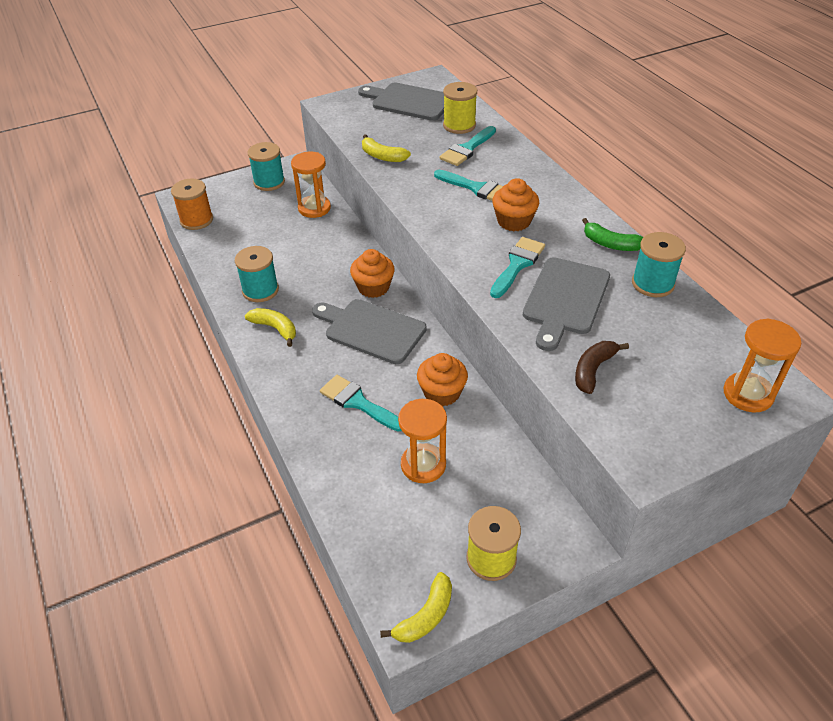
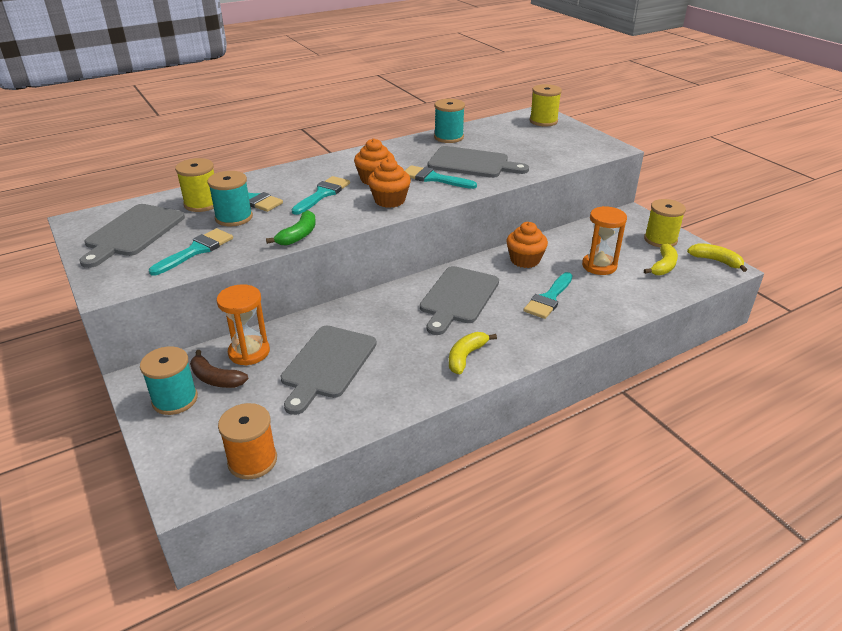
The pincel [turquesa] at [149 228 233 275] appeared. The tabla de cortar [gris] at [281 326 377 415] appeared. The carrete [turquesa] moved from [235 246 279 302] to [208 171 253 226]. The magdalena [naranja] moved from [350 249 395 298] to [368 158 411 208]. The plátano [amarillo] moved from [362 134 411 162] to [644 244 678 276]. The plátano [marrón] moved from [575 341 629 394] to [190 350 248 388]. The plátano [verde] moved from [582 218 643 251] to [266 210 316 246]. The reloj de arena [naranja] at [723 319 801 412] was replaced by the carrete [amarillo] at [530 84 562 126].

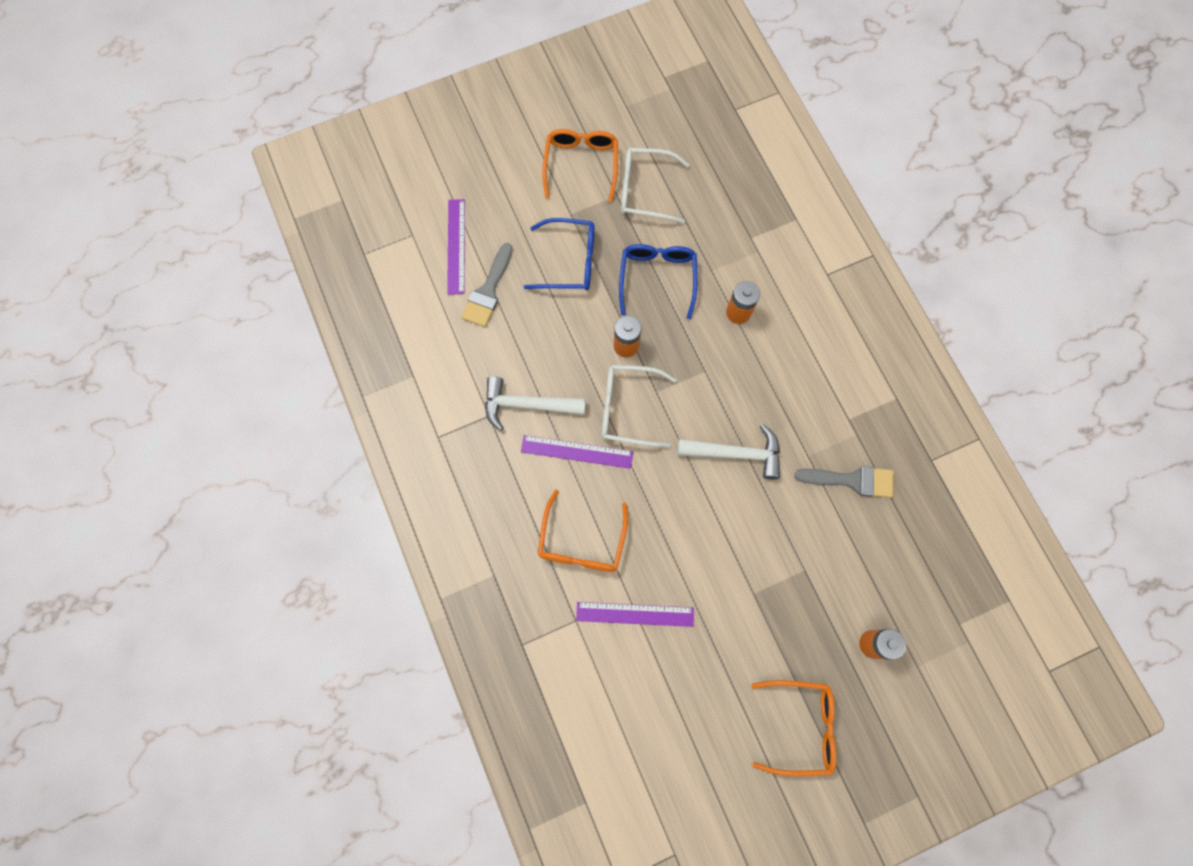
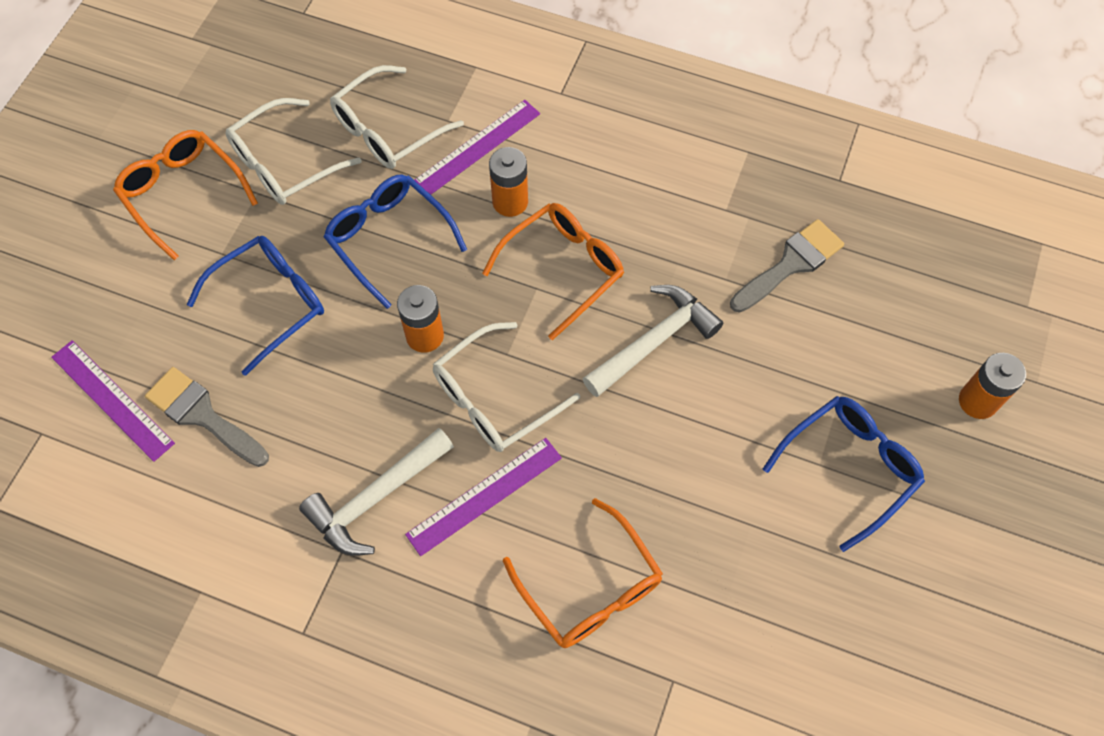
The gafas [blanco] at [330 65 464 169] appeared. The gafas [azul] at [763 396 925 552] appeared. The regla [morado] moved from [576 602 694 627] to [414 100 540 195]. The gafas [naranja] moved from [751 680 836 776] to [482 203 624 340]. The pincel [gris] at [461 243 513 327] turned 150 degrees clockwise.

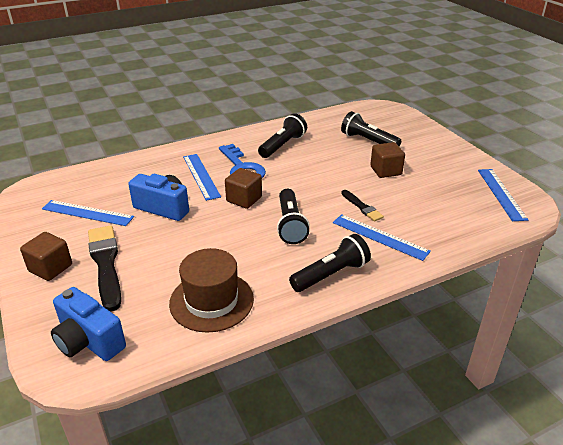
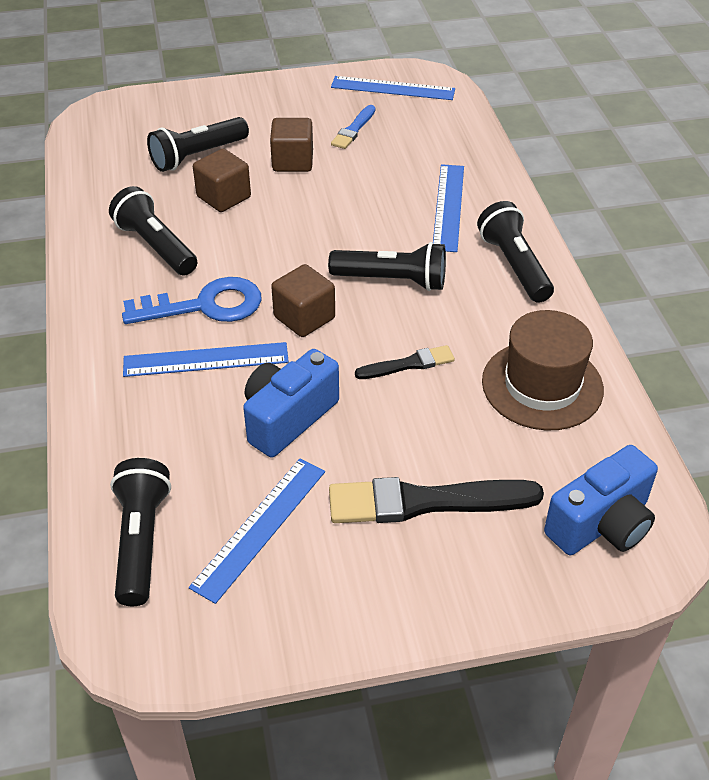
The lámpara de mano [negro] at [110 458 171 606] appeared. The pincel [azul] at [331 105 376 149] appeared. The cubo [marrón] moved from [20 232 72 281] to [193 149 251 212]. The pincel [negro] moved from [341 190 384 222] to [355 345 455 379]. The regla [azul] at [333 214 431 261] turned 45 degrees counterclockwise.

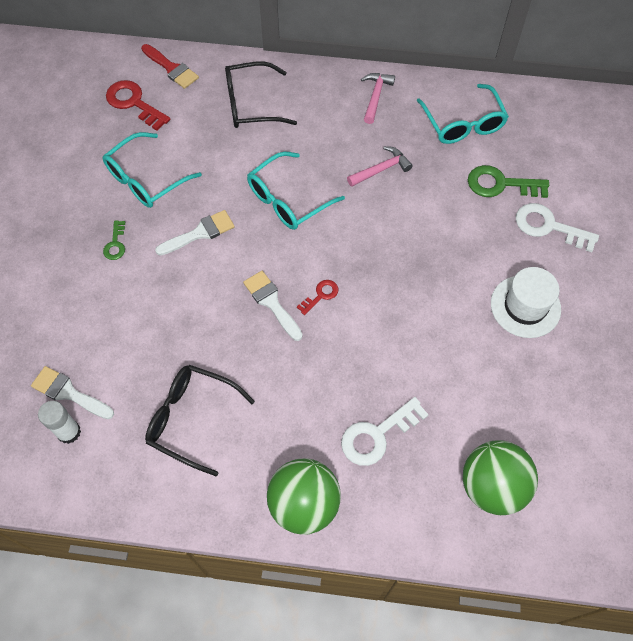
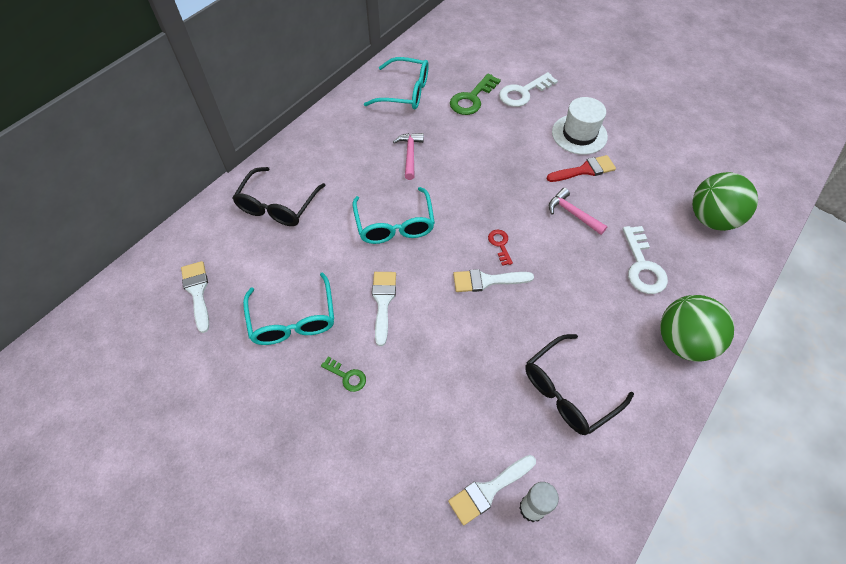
The pincel [rojo] moved from [141 44 199 89] to [546 155 616 182]. The martillo [rosa] moved from [361 73 395 124] to [549 188 608 235]. The llave [rojo] at [106 80 170 131] was replaced by the pincel [blanco] at [181 261 209 333].

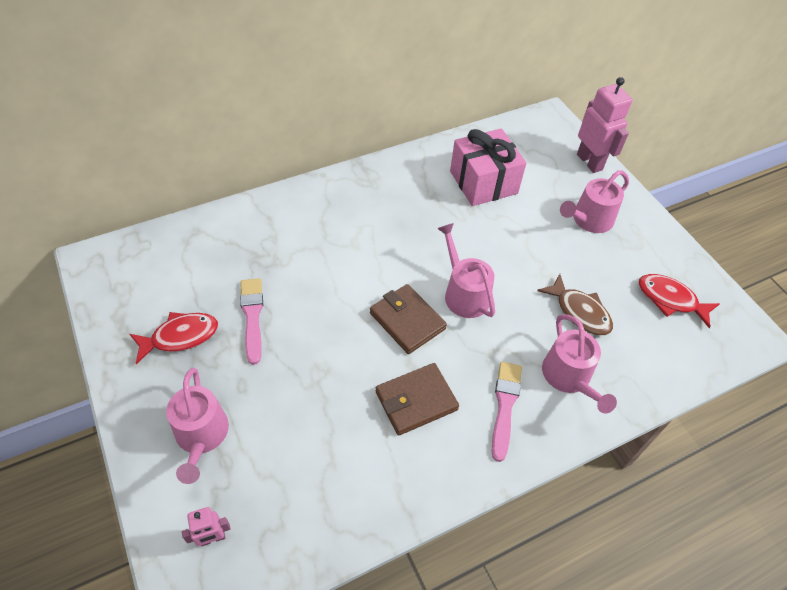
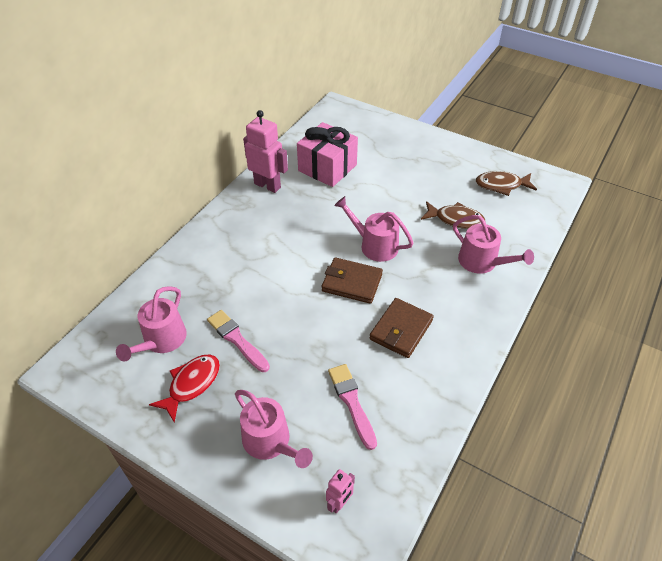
The pincel [rosa] moved from [492 362 522 462] to [328 364 377 450]. The regadera [rosa] moved from [560 170 629 233] to [116 286 187 361]. The robot [rosa] moved from [577 77 633 173] to [243 110 288 193]. The pez [rojo] at [639 274 720 328] became the pez [marrón] at [476 171 537 196].

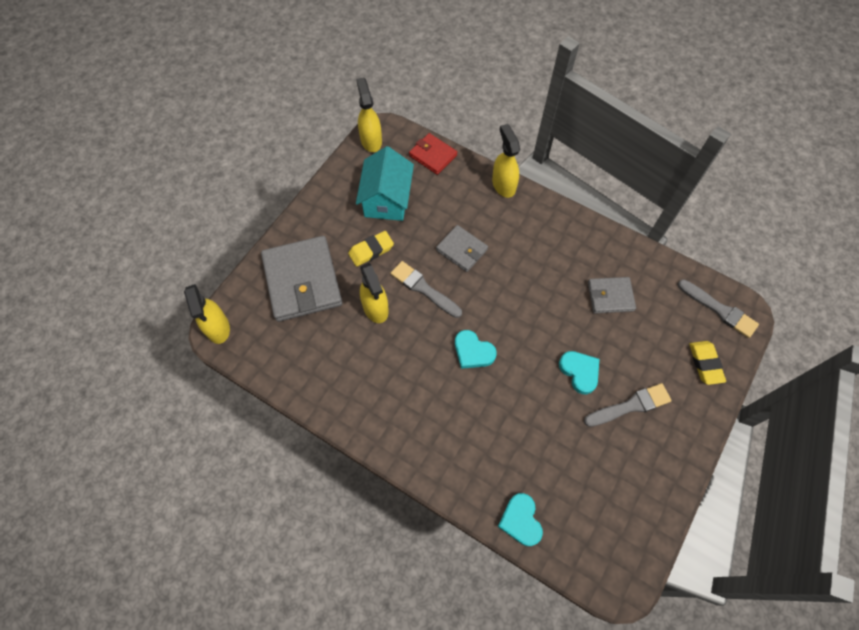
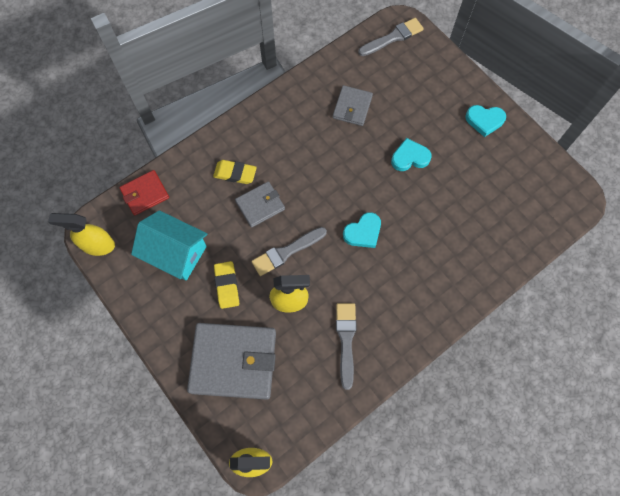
The pulverizador [amarillo] at [492 124 520 198] disappeared. The corazón [turquesa] moved from [498 493 543 546] to [465 105 506 137]. The pincel [gris] moved from [584 383 672 427] to [336 303 357 390]. The goma de borrar [amarillo] moved from [689 341 726 385] to [213 160 257 184].

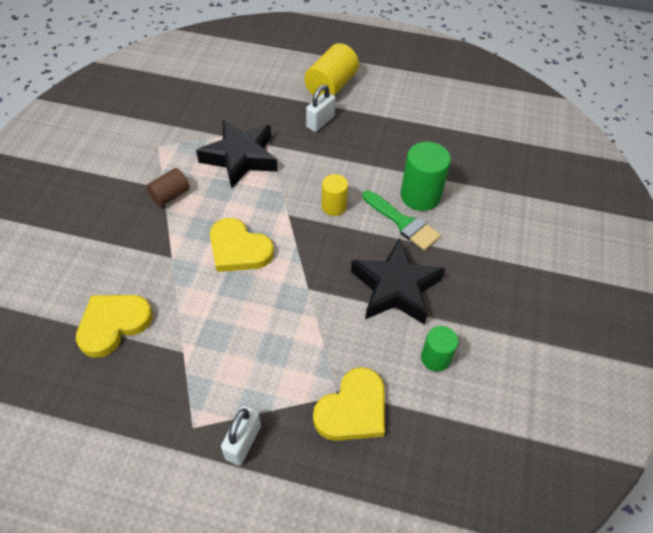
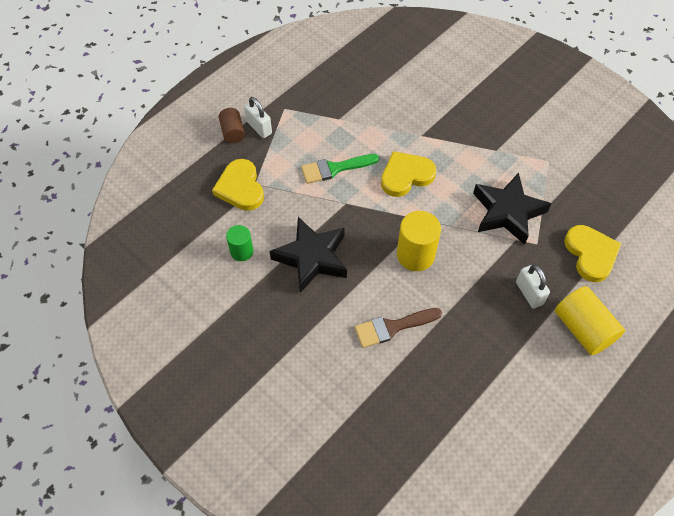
The corazón [amarillo] moved from [76 295 153 358] to [564 225 621 282]. The cilindro [marrón] moved from [146 168 190 206] to [219 108 245 143]. The pincel [verde] moved from [362 190 441 251] to [301 154 379 184]. The cilindro [verde] at [400 142 451 211] was replaced by the pincel [marrón] at [355 308 442 348]. The cilindro [amarillo] at [322 174 348 216] changed to 1.64 times the size.

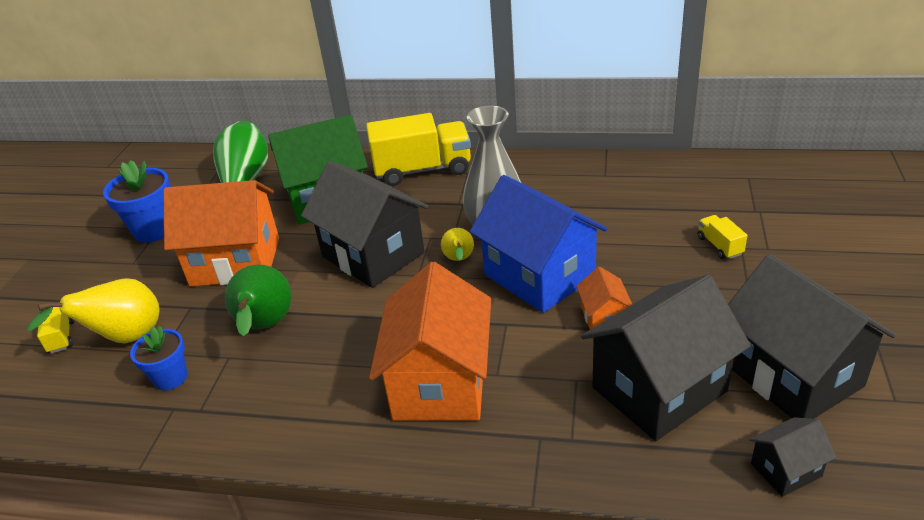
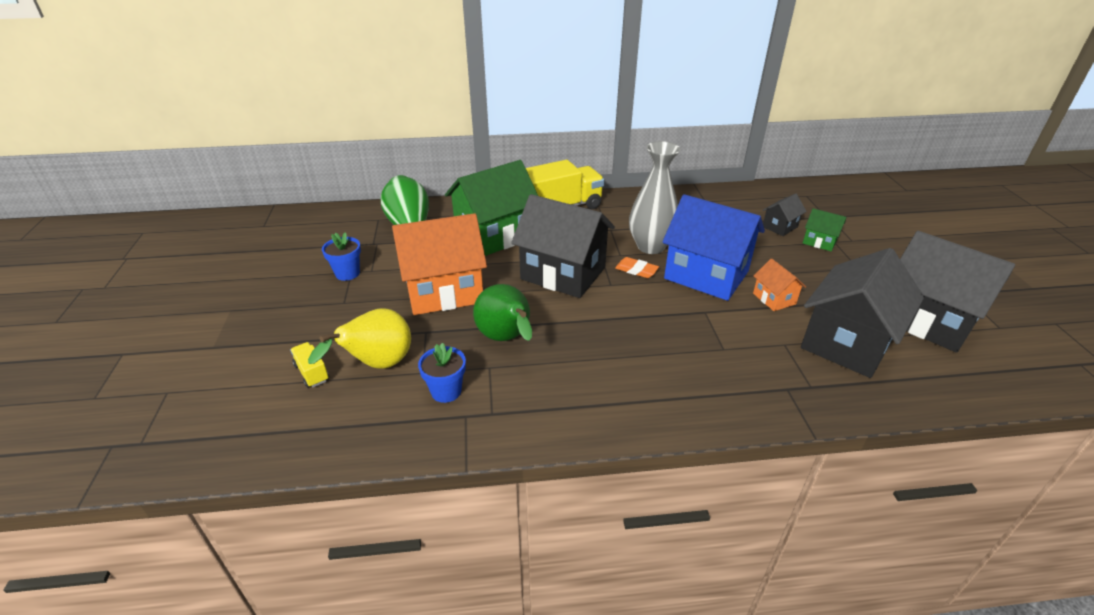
The casa [naranja] at [369 262 491 421] disappeared. The casa [negro] moved from [749 417 837 497] to [763 194 807 236]. The pera [amarillo] at [441 228 474 261] was replaced by the goma de borrar [naranja] at [615 257 659 278]. The camión [amarillo] at [698 215 748 259] was replaced by the casa [verde] at [803 208 846 251]. The maceta [azul] at [103 160 171 243] changed to 0.65 times the size.

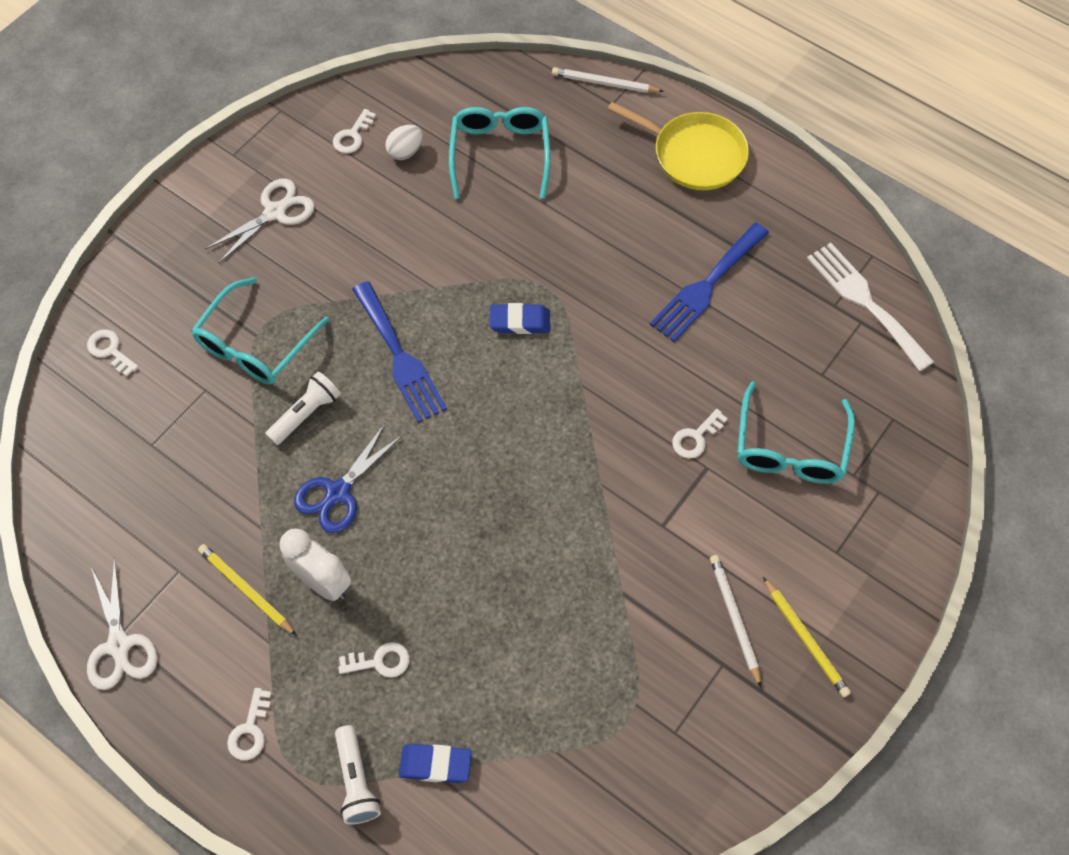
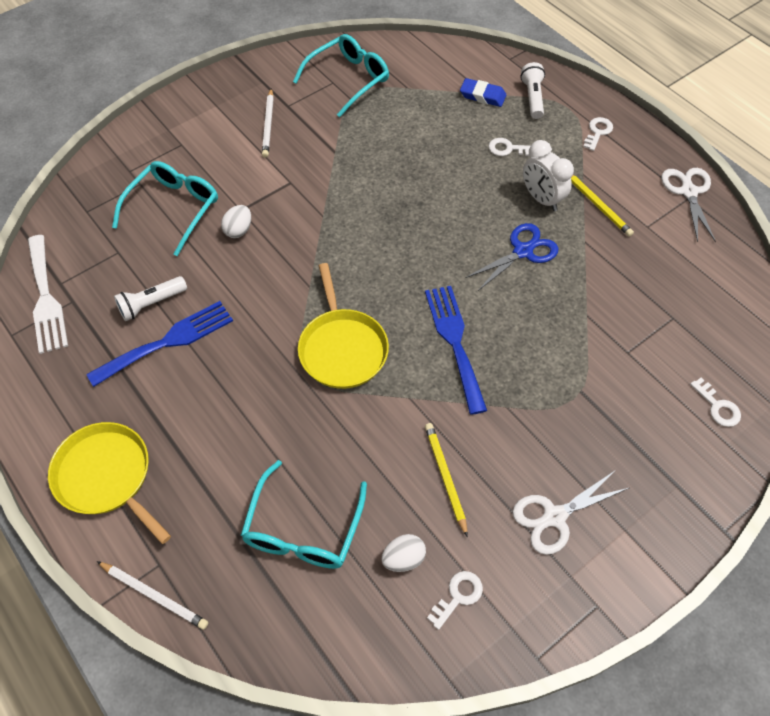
The gafas [turquesa] moved from [191 277 329 384] to [293 34 389 117]. The lámpara de mano [blanco] moved from [265 371 341 445] to [114 276 187 321]. The lápiz [amarillo] moved from [763 577 851 697] to [425 423 468 537]. The goma de borrar [azul] at [490 303 550 334] was replaced by the sartén [amarillo] at [298 263 389 389]. The llave [blanco] at [672 409 728 459] was replaced by the huevo [blanco] at [221 205 251 238].

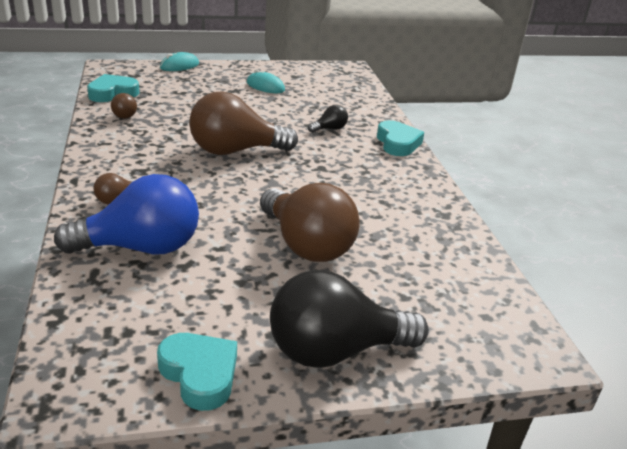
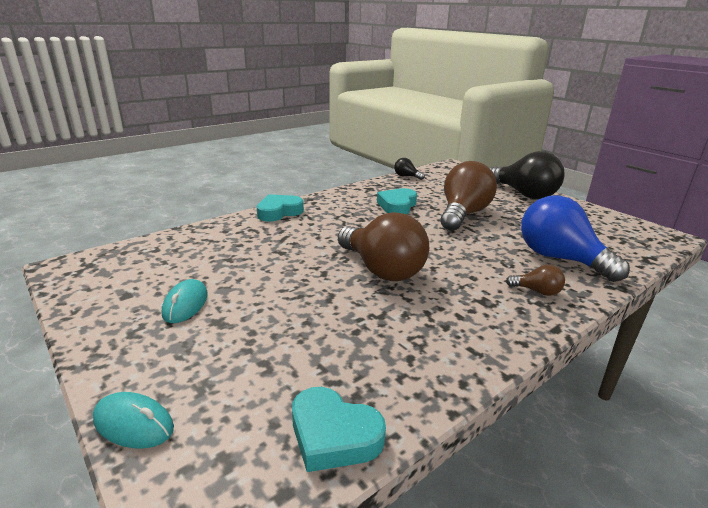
The bombilla [marrón] at [111 93 137 119] disappeared. The corazón [turquesa] moved from [157 333 237 411] to [377 188 417 214]. The bombilla [negro] moved from [308 105 348 133] to [394 158 425 180].

